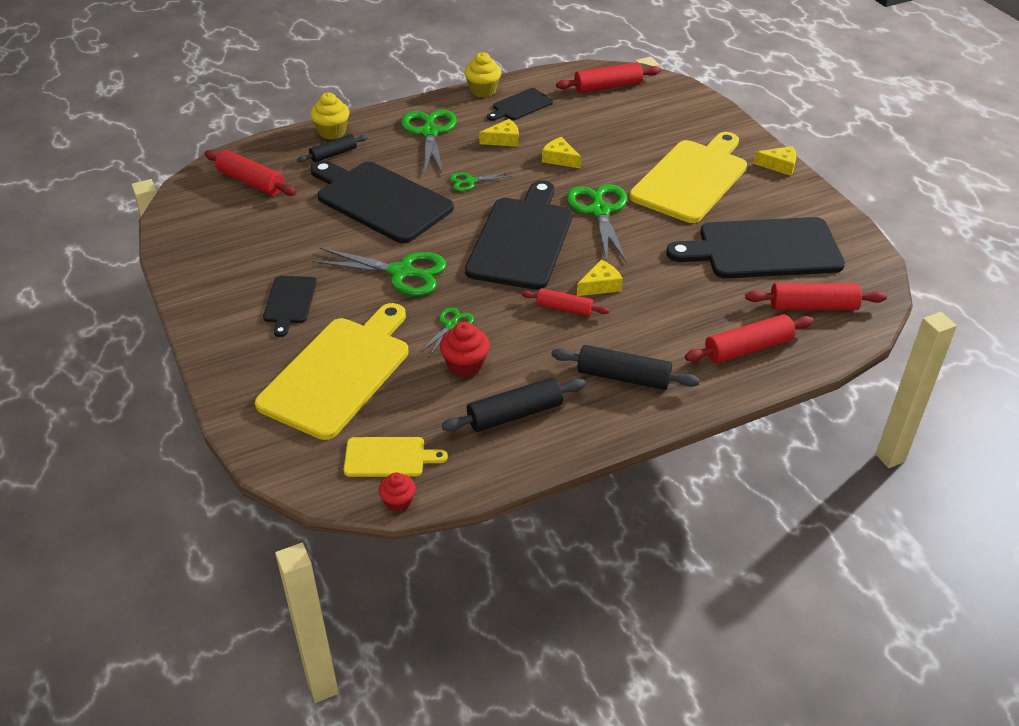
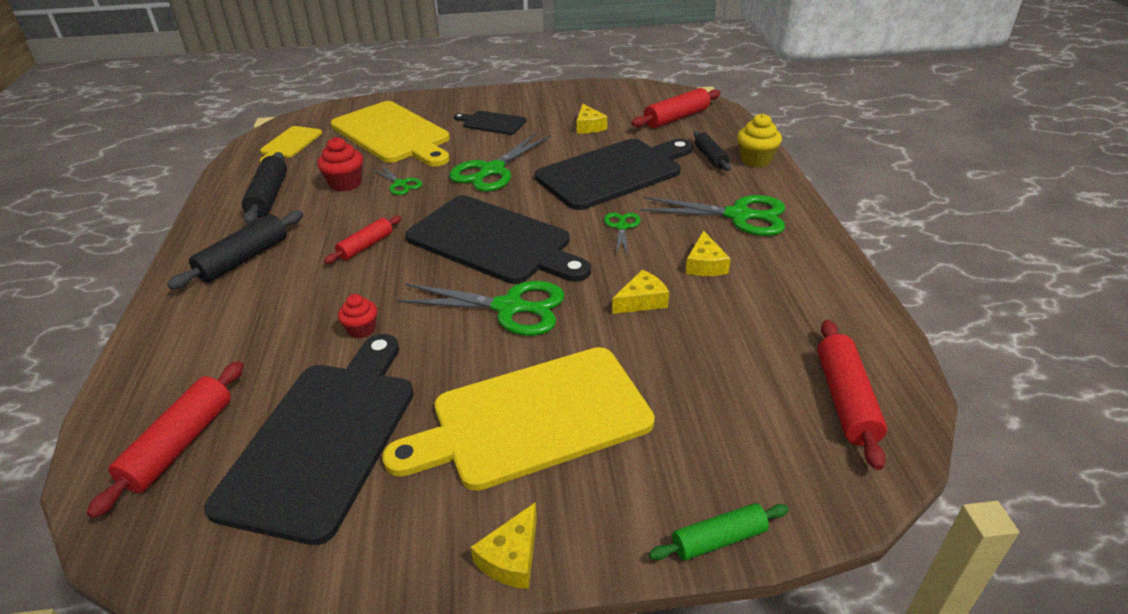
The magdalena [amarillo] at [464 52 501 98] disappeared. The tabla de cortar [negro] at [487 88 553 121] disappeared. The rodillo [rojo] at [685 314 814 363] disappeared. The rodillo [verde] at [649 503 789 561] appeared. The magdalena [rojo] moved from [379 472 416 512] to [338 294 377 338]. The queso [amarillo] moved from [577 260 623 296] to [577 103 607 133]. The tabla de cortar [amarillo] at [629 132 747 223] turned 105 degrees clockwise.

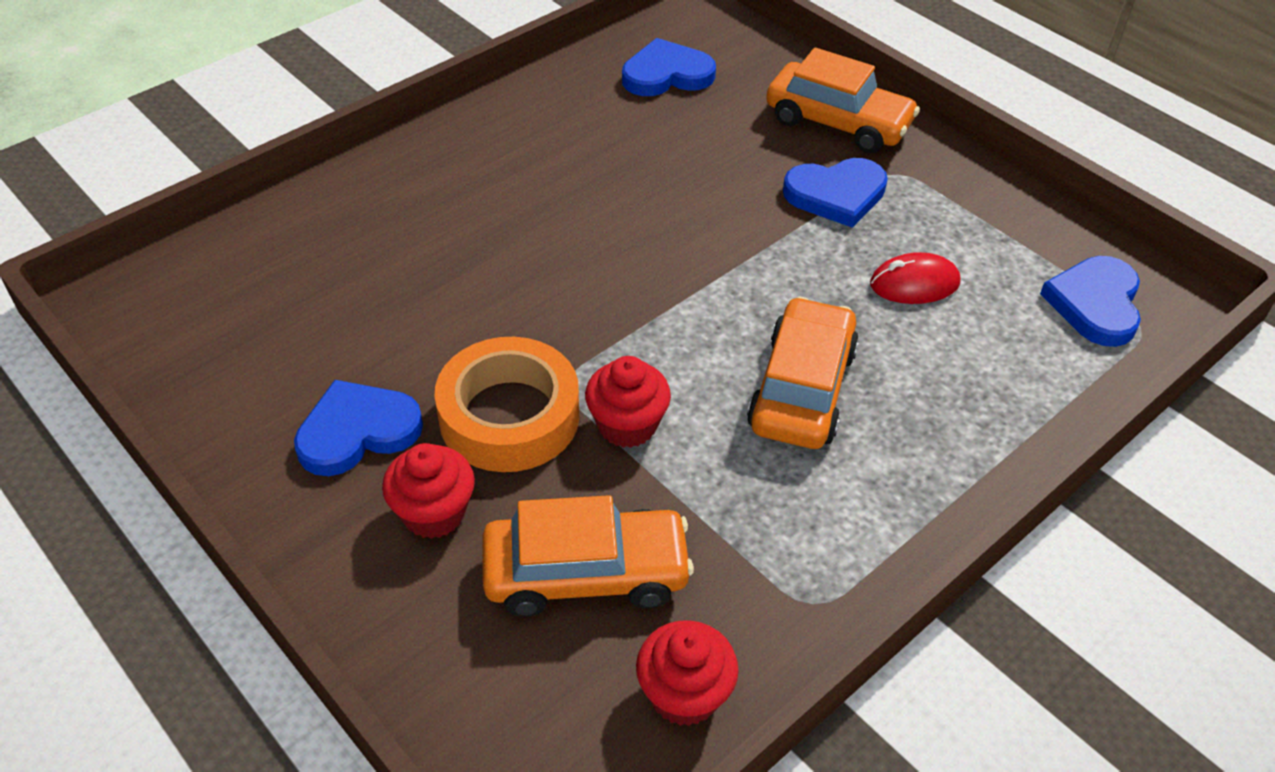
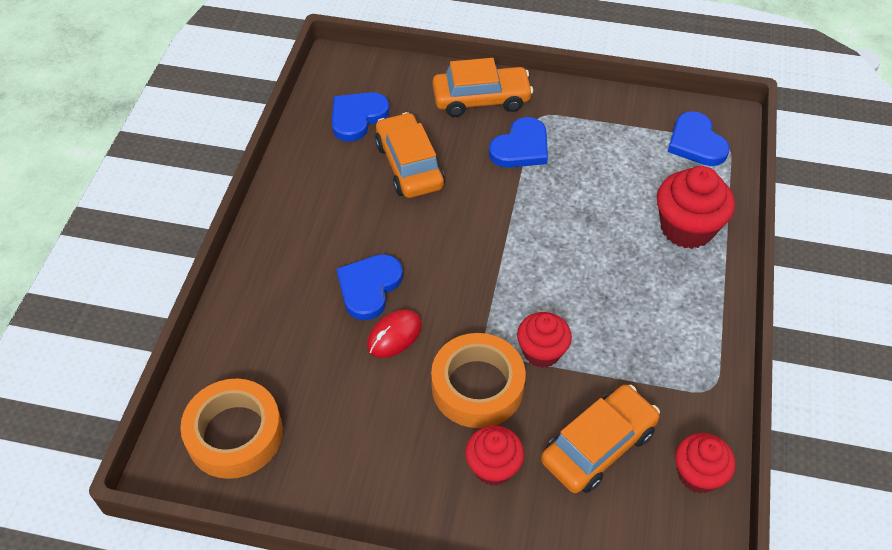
The cinta adhesiva [naranja] at [180 379 283 479] appeared. The magdalena [rojo] at [657 166 735 249] appeared. The corazón [azul] moved from [294 380 423 476] to [336 254 403 320]. The coche [naranja] moved from [747 297 859 449] to [375 112 445 198]. The ratón [rojo] moved from [870 252 960 304] to [367 309 422 358].

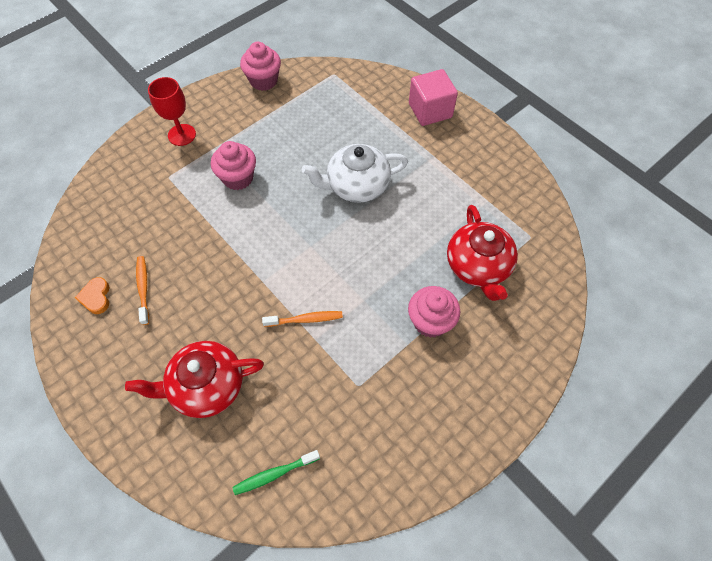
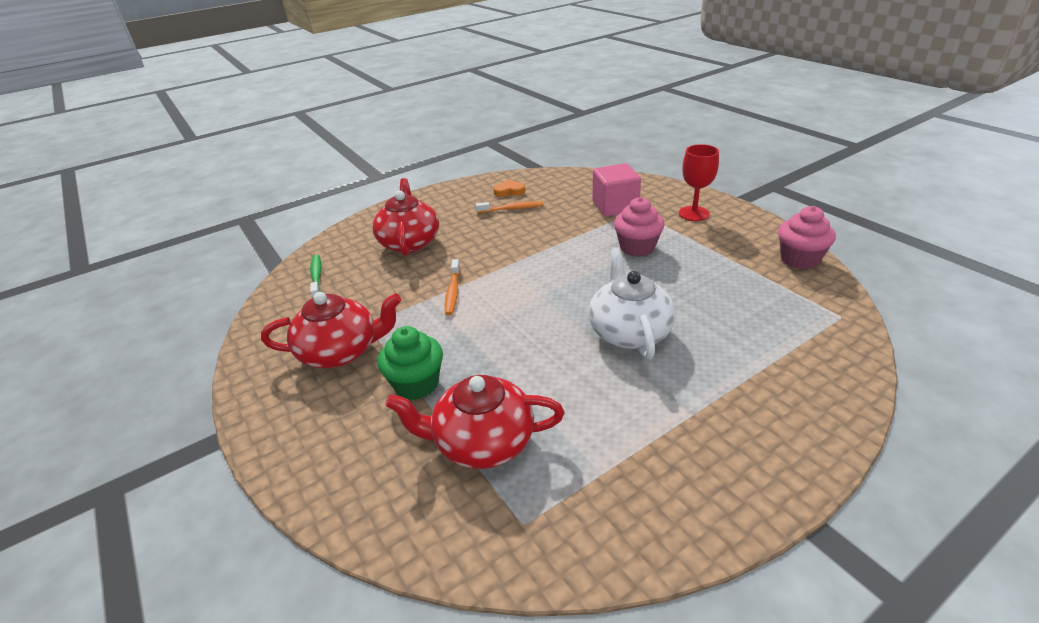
The tetera [rojo] at [261 292 401 368] appeared. The cubo [rosa] moved from [409 69 458 126] to [593 163 641 217]. The magdalena [rosa] at [408 286 460 338] became the magdalena [verde] at [378 326 443 400].

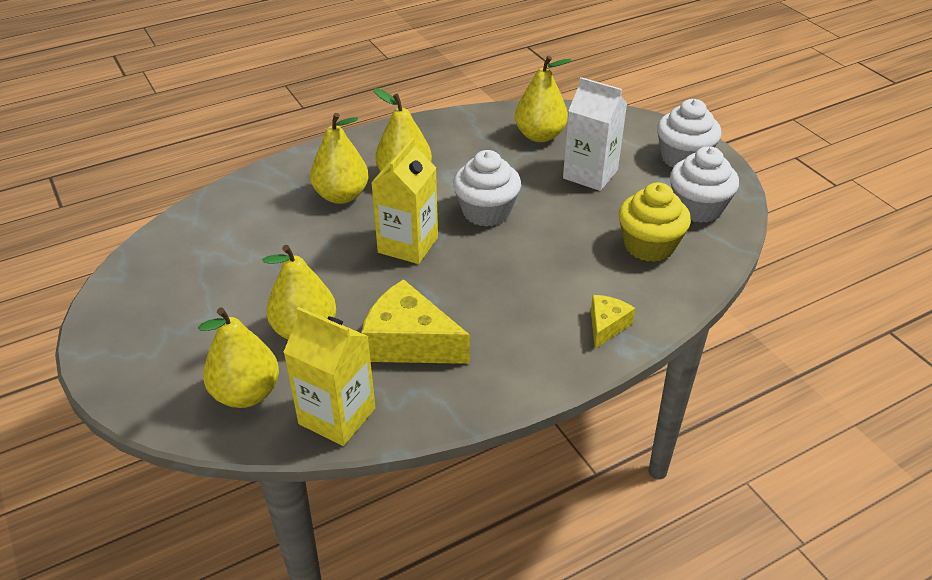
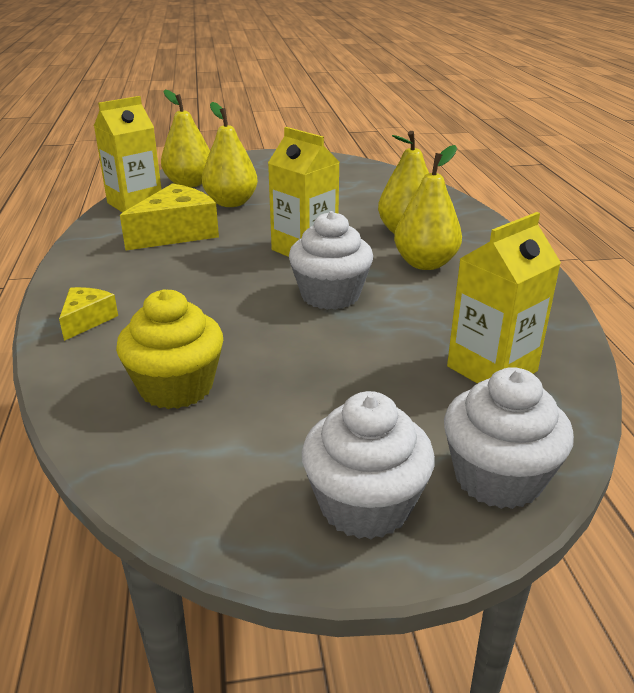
The cartón de leche [blanco] at [563 77 627 191] disappeared. The magdalena [blanco] moved from [670 146 739 223] to [444 367 574 509]. The pera [amarillo] at [515 56 572 142] was replaced by the cartón de leche [amarillo] at [447 212 561 383]. The queso [amarillo] at [591 295 636 349] turned 120 degrees counterclockwise.

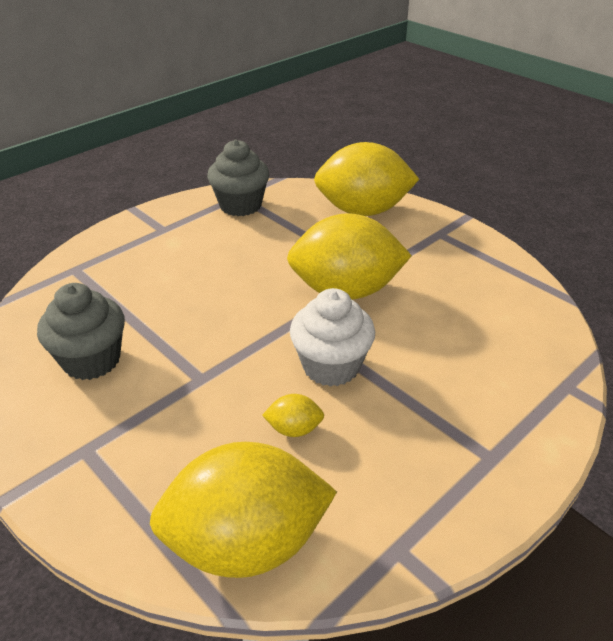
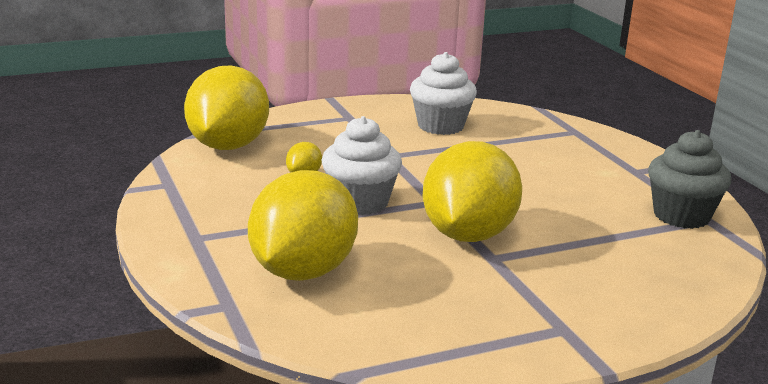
The limón [amarillo] moved from [314 142 419 216] to [248 170 358 281]. The magdalena [gris] at [37 283 125 380] became the magdalena [blanco] at [410 52 477 135].

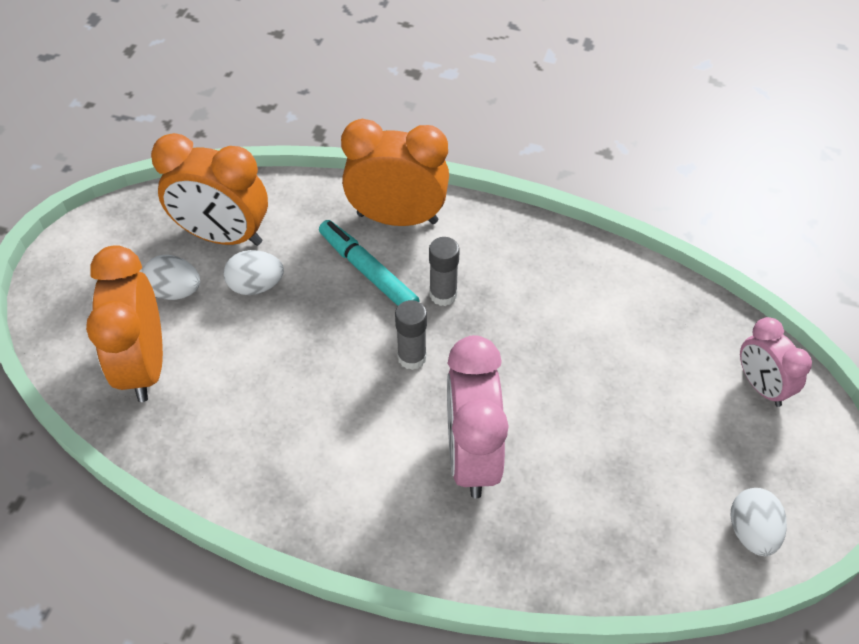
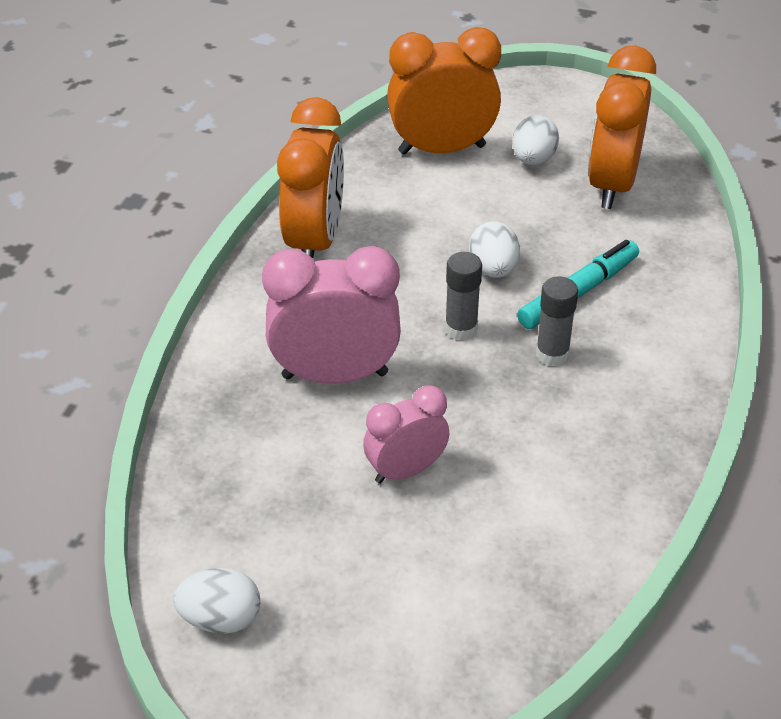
The huevo [blanco] moved from [224 250 284 295] to [469 221 520 278]. The despertador [naranja] moved from [341 119 449 226] to [277 97 344 258]. The despertador [rosa] moved from [740 317 812 407] to [363 385 449 484].

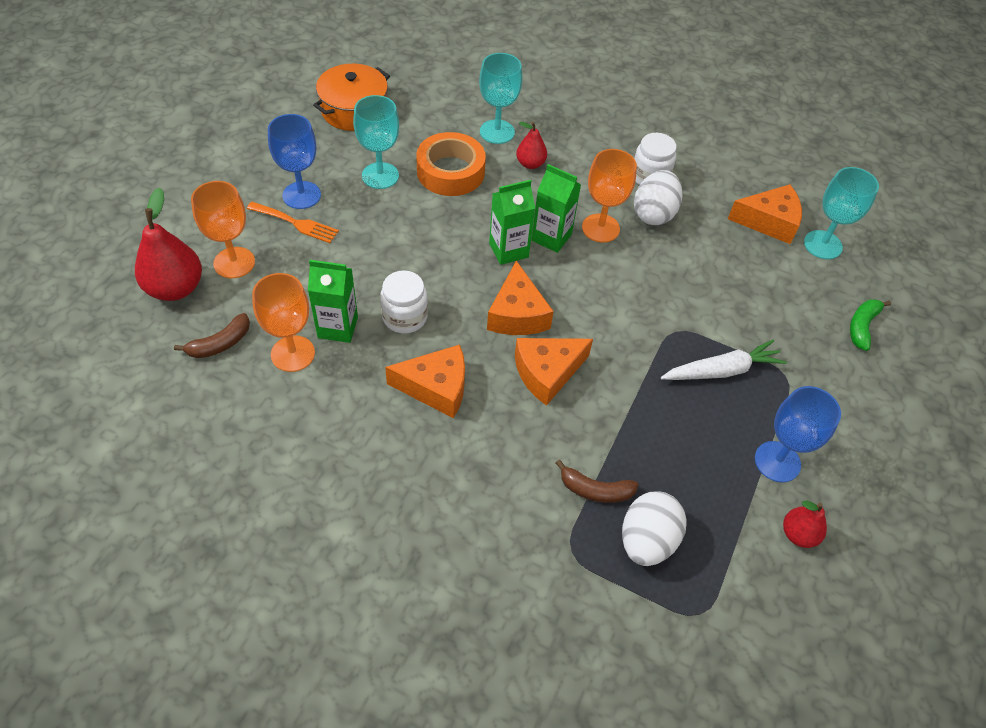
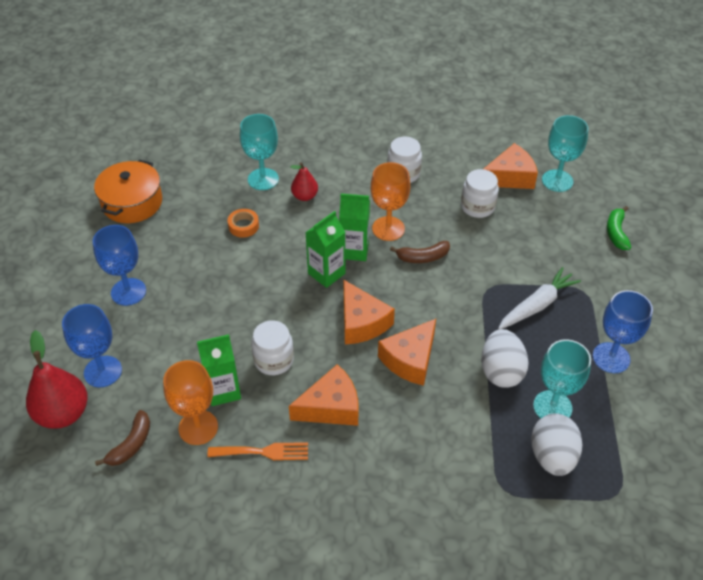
The pera [rojo] at [783 501 827 548] disappeared. The tarro [blanco] at [461 169 499 218] appeared. The tenedor [naranja] moved from [247 202 339 243] to [207 442 308 460]. The copa [turquesa] moved from [353 95 399 189] to [533 339 591 419]. The plátano [marrón] moved from [556 459 639 503] to [390 241 450 263]. The huevo [blanco] moved from [634 170 683 225] to [481 329 529 388]. The copa [naranja] at [191 181 255 278] became the copa [azul] at [62 304 122 387]. The cinta adhesiva [naranja] at [416 132 486 196] changed to 0.50 times the size.

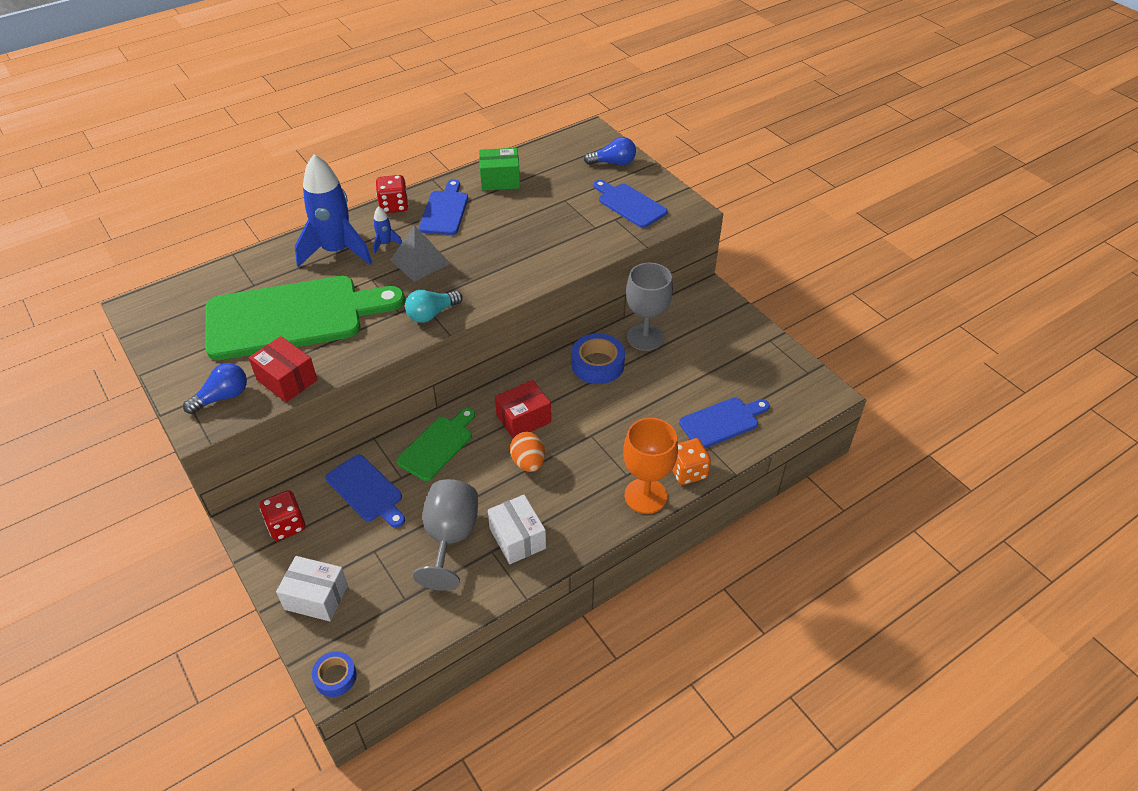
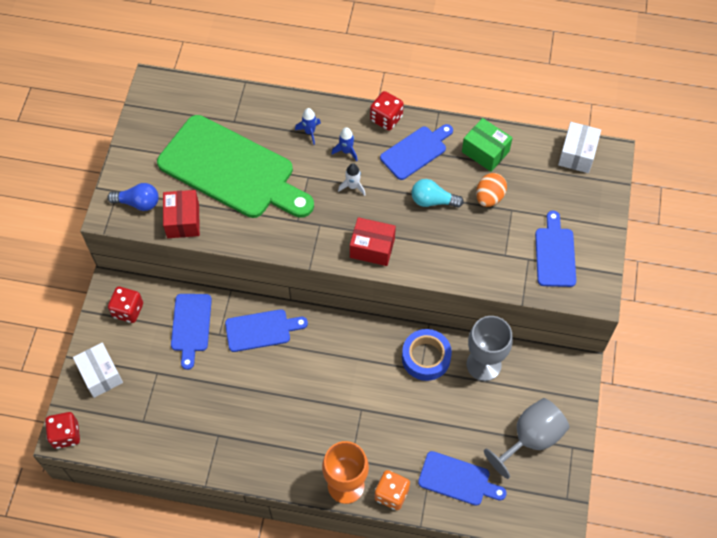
The bombilla [azul] at [584 137 636 165] disappeared. The bombilla [turquesa] moved from [405 290 463 323] to [411 179 464 208]. The copa [gris] moved from [413 479 478 591] to [484 398 570 479]. The caja [blanco] moved from [488 495 546 564] to [558 122 601 173]. The caja [rojo] moved from [495 380 551 438] to [350 217 396 266]. The huevo [naranja] moved from [510 432 545 472] to [476 173 507 207]. The cinta adhesiva [azul] at [312 651 357 697] was replaced by the dado [rojo] at [45 412 80 449]. The pirámide [gris] at [390 225 450 282] was replaced by the cohete [blanco] at [338 163 365 196]. The tabla de cortar [verde] at [396 408 475 481] became the tabla de cortar [azul] at [225 309 308 352]. The cohete [azul] at [295 154 372 267] changed to 0.41 times the size.

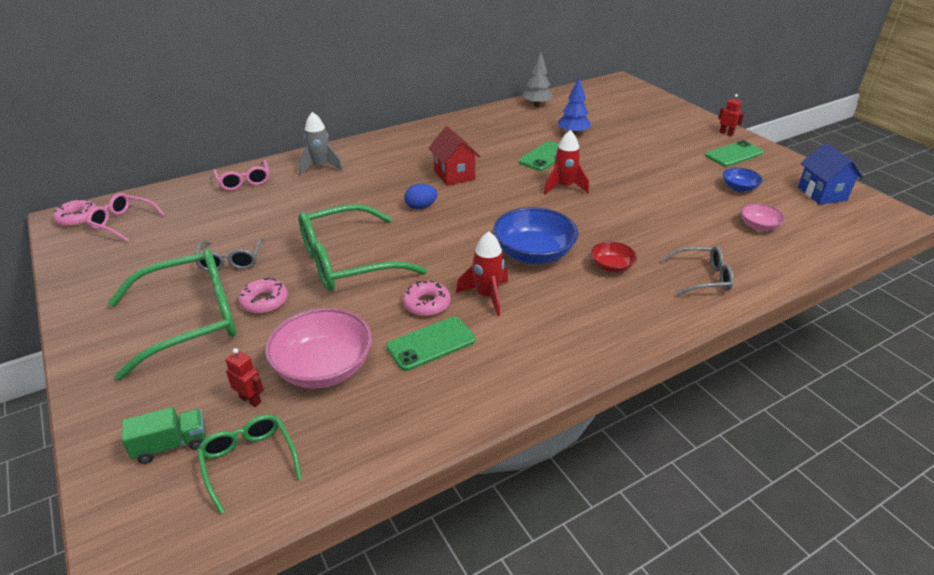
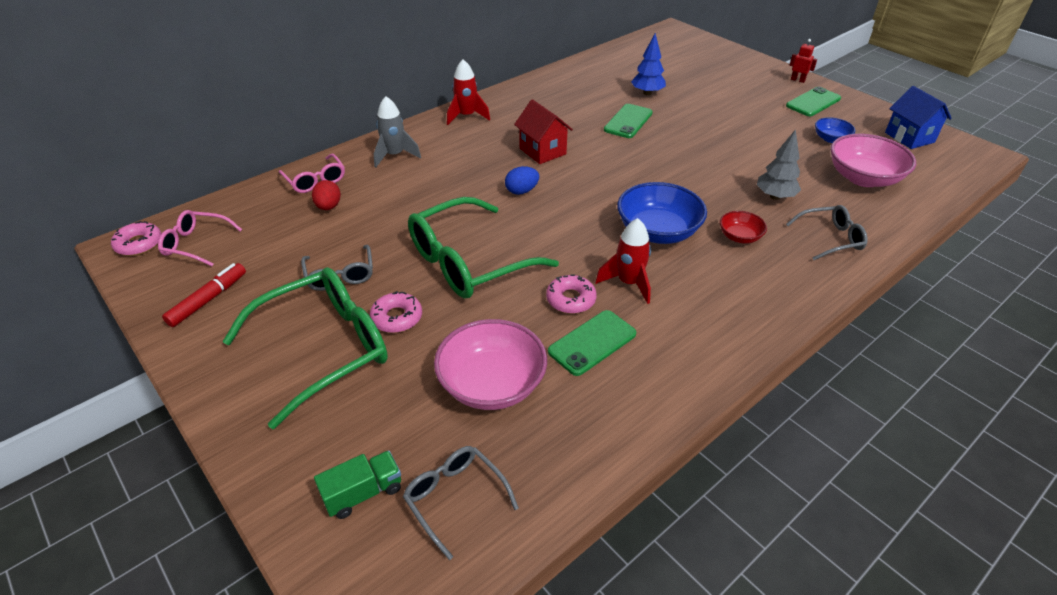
The robot [rojo] at [226 348 264 407] disappeared. The rotulador [rojo] at [162 263 246 327] appeared. The huevo [rojo] at [312 180 341 210] appeared. The árbol [gris] moved from [522 52 553 107] to [757 129 801 200]. The cohete [rojo] moved from [544 130 589 194] to [447 59 490 125]. The gafas [verde] at [197 414 302 514] became the gafas [gris] at [403 446 519 560]. The cuenco [rosa] at [741 203 785 231] changed to 1.91 times the size.

